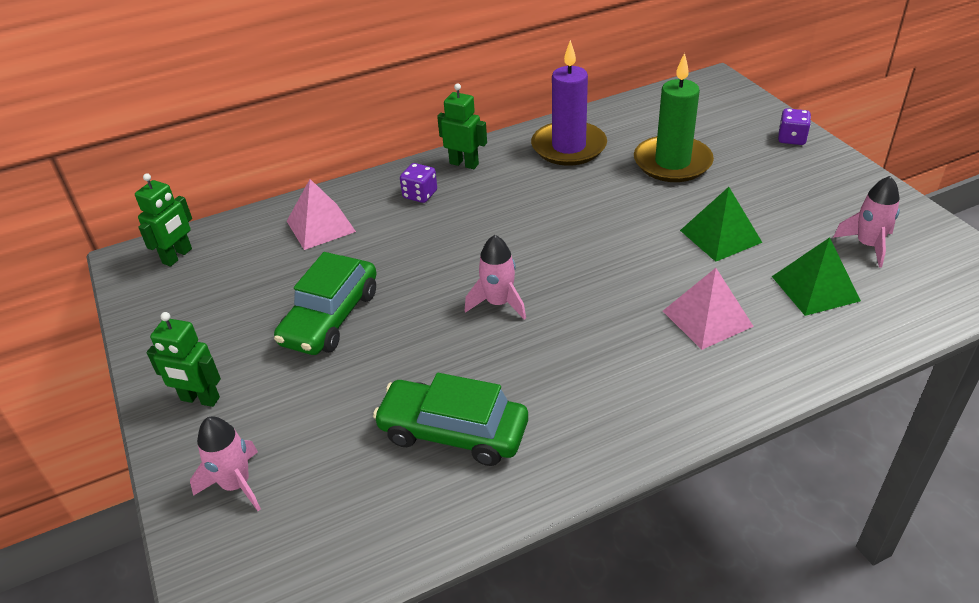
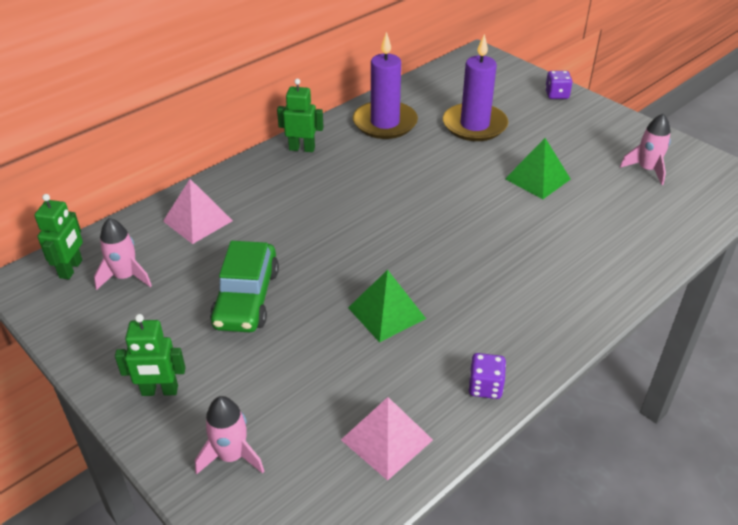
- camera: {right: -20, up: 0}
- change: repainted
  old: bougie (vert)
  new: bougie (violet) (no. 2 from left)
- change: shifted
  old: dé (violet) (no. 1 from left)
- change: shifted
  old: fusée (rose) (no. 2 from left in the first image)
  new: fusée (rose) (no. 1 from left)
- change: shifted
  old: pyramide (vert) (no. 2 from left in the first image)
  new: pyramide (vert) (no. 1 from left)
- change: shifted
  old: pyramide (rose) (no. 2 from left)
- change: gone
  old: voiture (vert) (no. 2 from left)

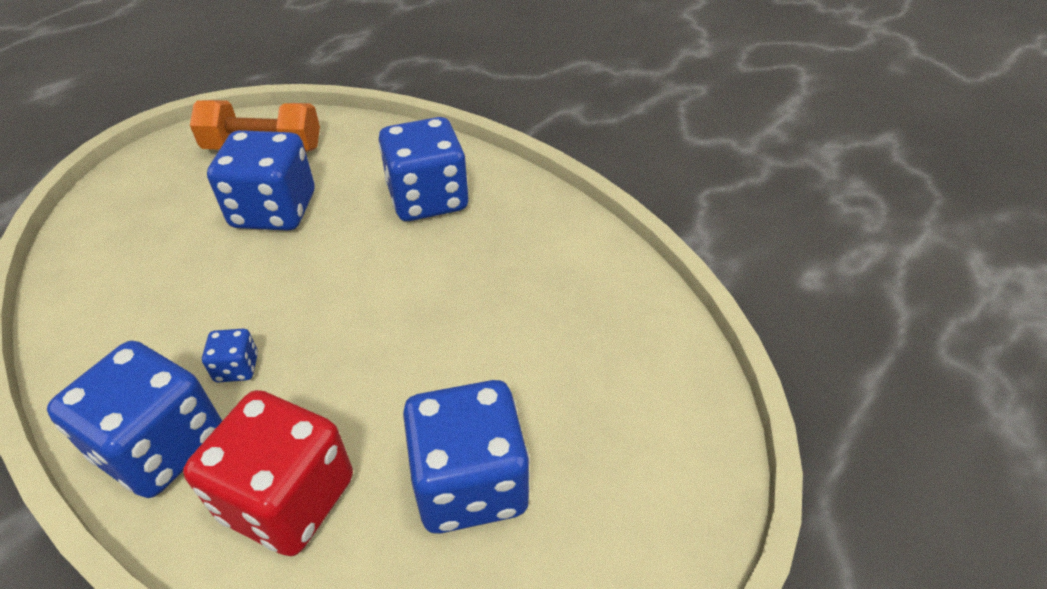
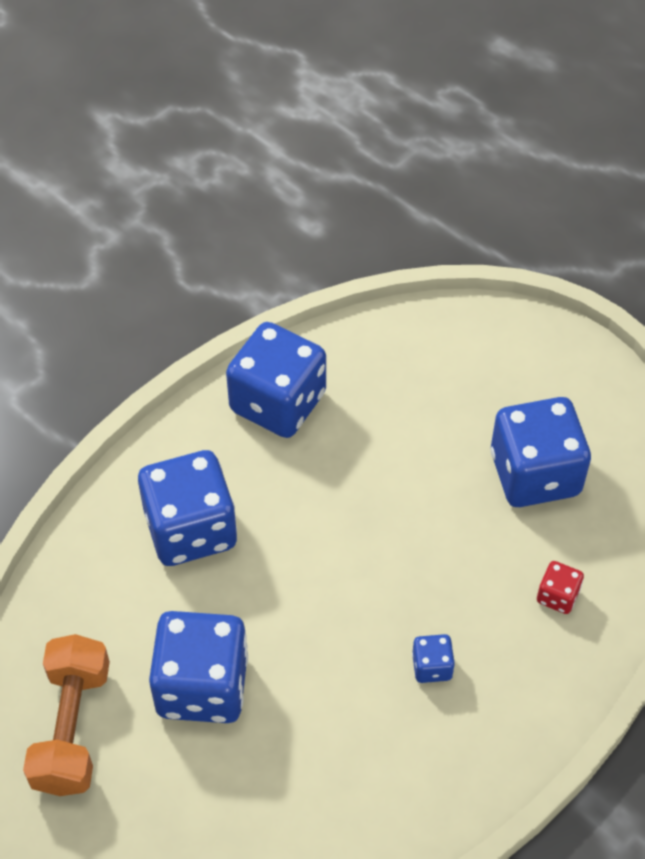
- camera: {right: -90, up: 10}
- change: shifted
  old: dé (bleu) (no. 1 from left in the first image)
  new: dé (bleu) (no. 3 from left)
- change: scaled
  old: dé (rouge)
  factor: 0.44

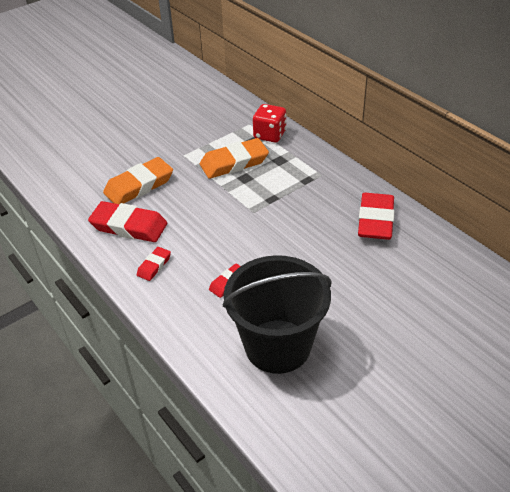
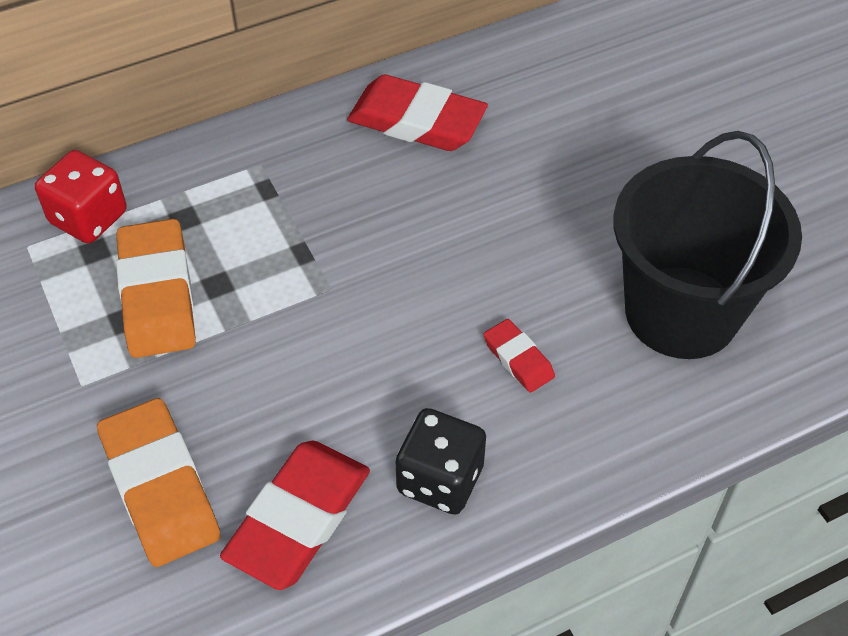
- camera: {right: -80, up: 10}
- change: swapped
  old: gomme (rouge) (no. 2 from left)
  new: dé (noir)

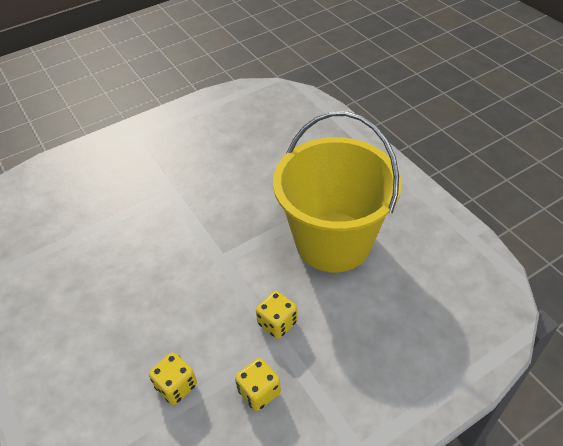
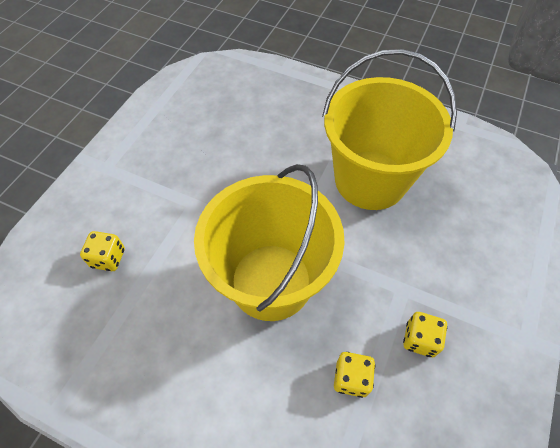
- camera: {right: -35, up: 10}
- change: shifted
  old: dé (jaune) (no. 3 from left in the first image)
  new: dé (jaune) (no. 1 from left)
- change: new
  new: seau (jaune) (no. 1 from left)

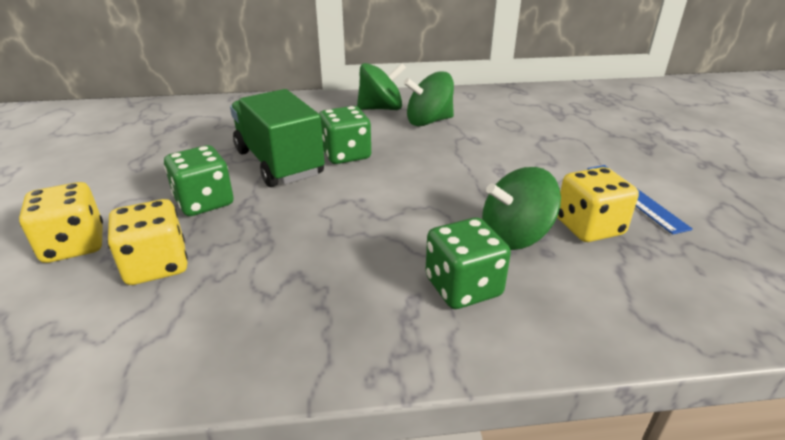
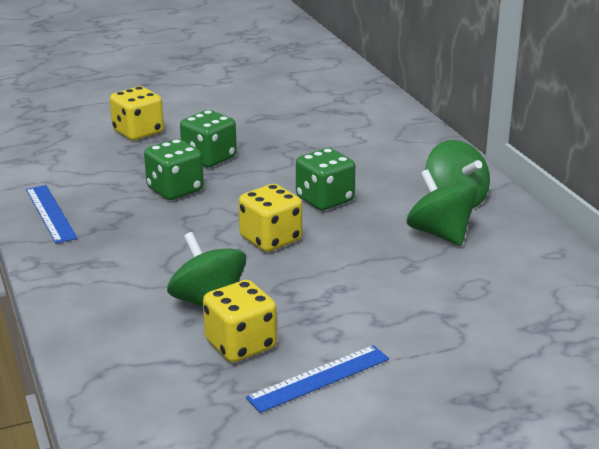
- camera: {right: 75, up: -5}
- change: gone
  old: camion (vert)
- change: shifted
  old: dé (jaune) (no. 2 from left in the first image)
  new: dé (jaune) (no. 3 from left)
- change: shifted
  old: dé (vert) (no. 3 from left in the first image)
  new: dé (vert) (no. 1 from left)
- change: new
  new: règle (bleu) (no. 1 from left)

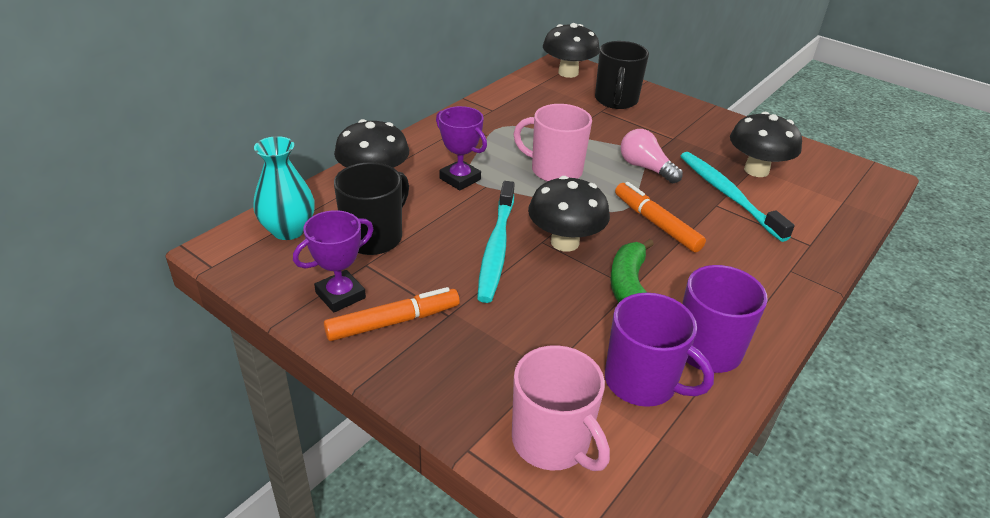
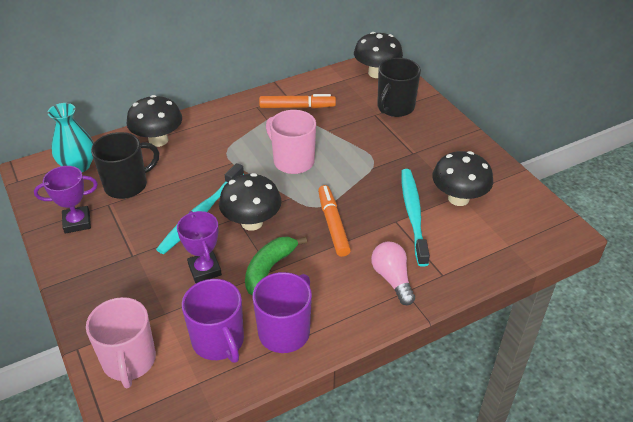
- camera: {right: 25, up: 5}
- change: shifted
  old: trophée (violet) (no. 2 from left)
- change: shifted
  old: ampoule (rose)
- change: shifted
  old: feutre (orange) (no. 1 from left)

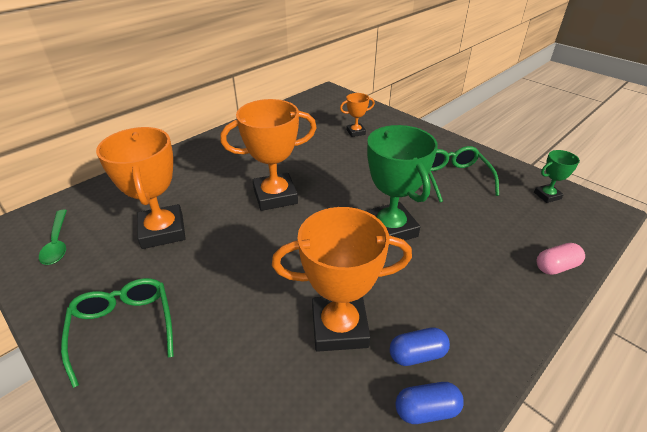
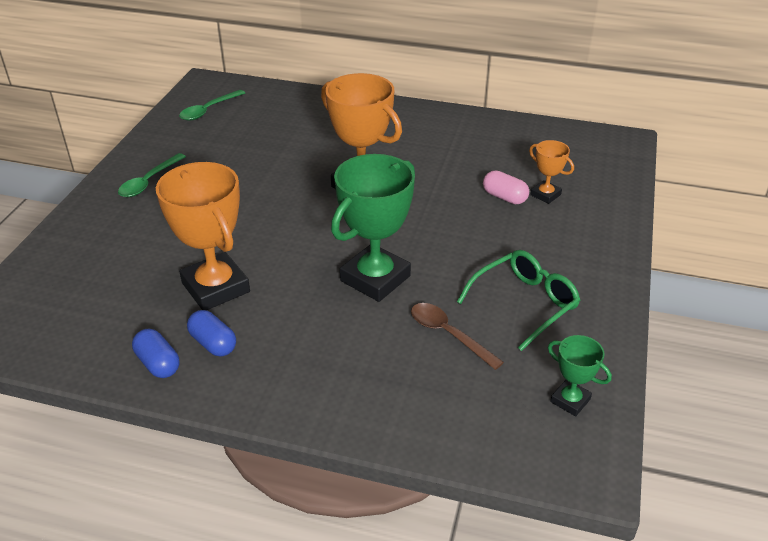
- camera: {right: 60, up: 0}
- change: gone
  old: trophée (orange) (no. 1 from left)
- change: shifted
  old: gélule (rose)
- change: swapped
  old: lunettes (vert) (no. 1 from left)
  new: cuillère (vert) (no. 1 from left)
- change: new
  new: cuillère (marron)

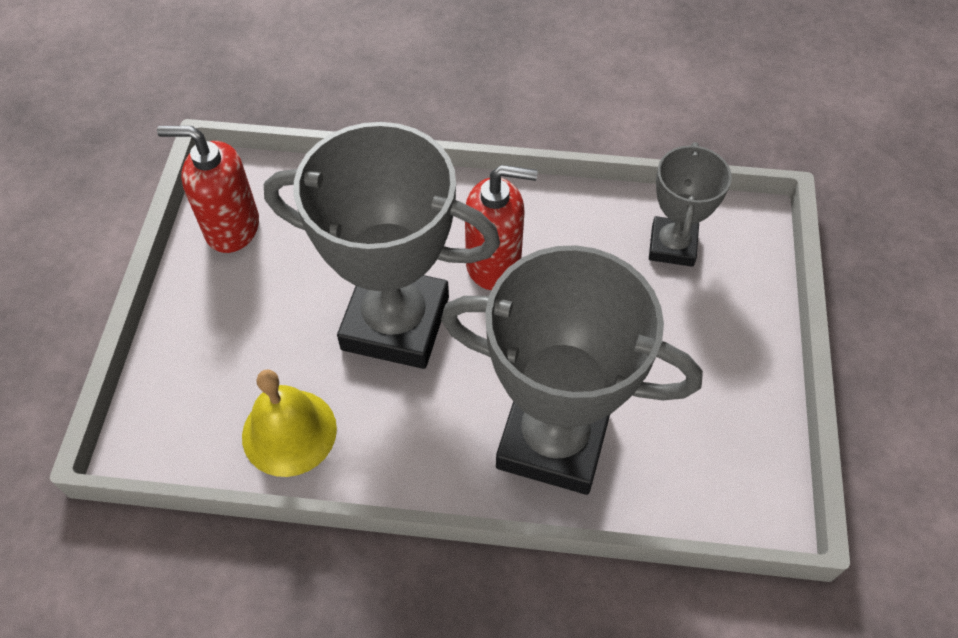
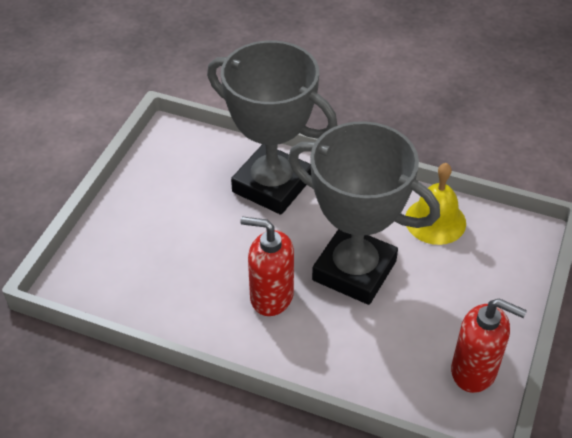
- camera: {right: -165, up: -10}
- change: gone
  old: trophée (gris) (no. 3 from left)

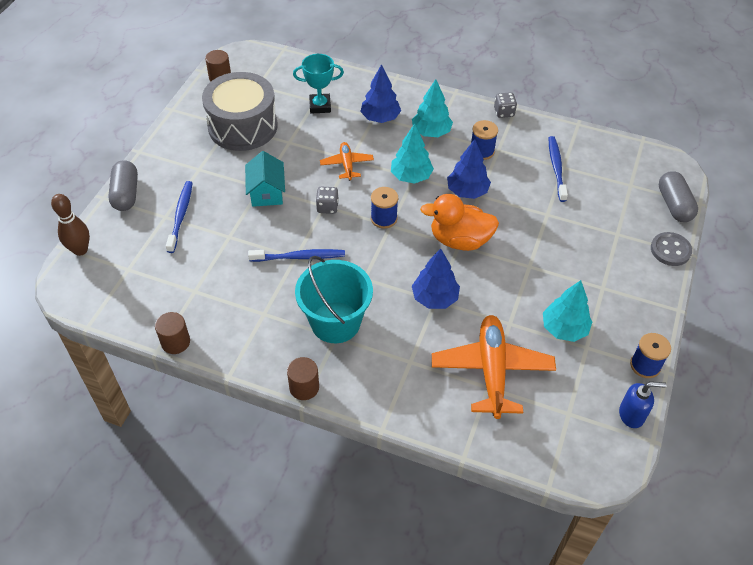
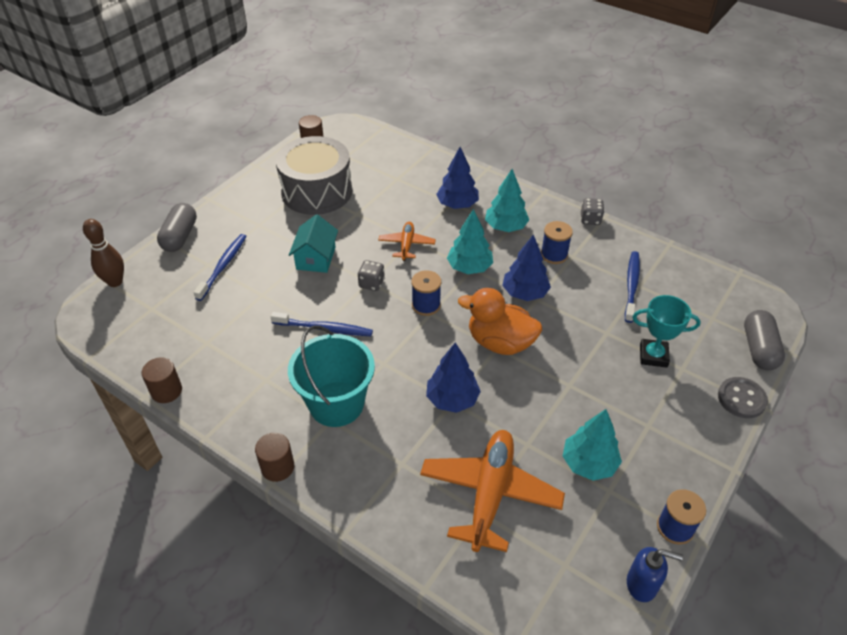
- camera: {right: 15, up: -5}
- change: shifted
  old: trophée (turquoise)

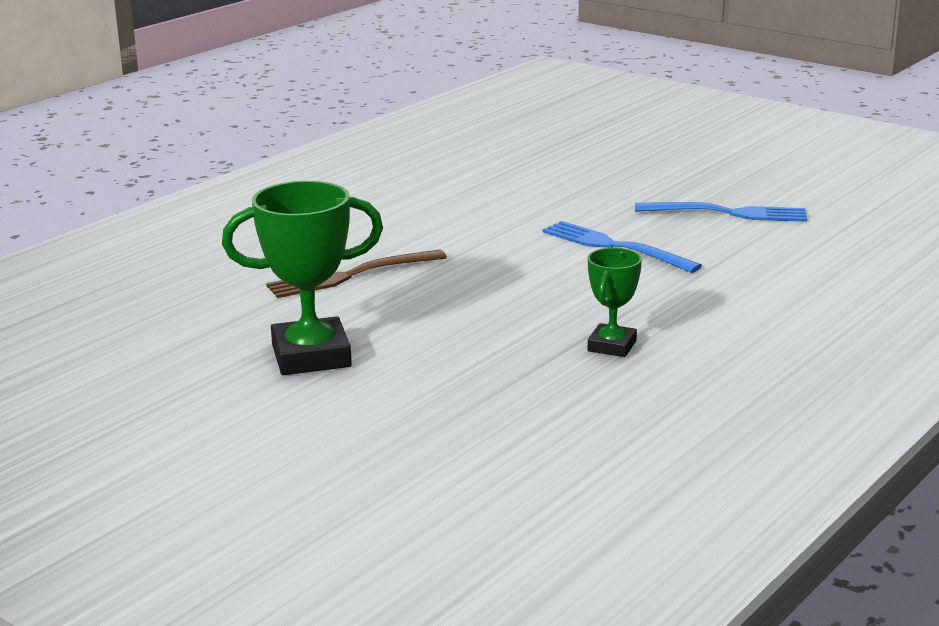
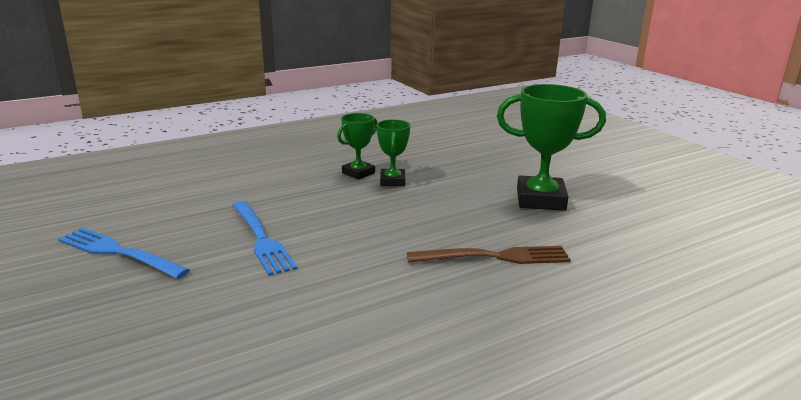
- camera: {right: -160, up: 0}
- change: new
  new: trophée (vert) (no. 2 from left)

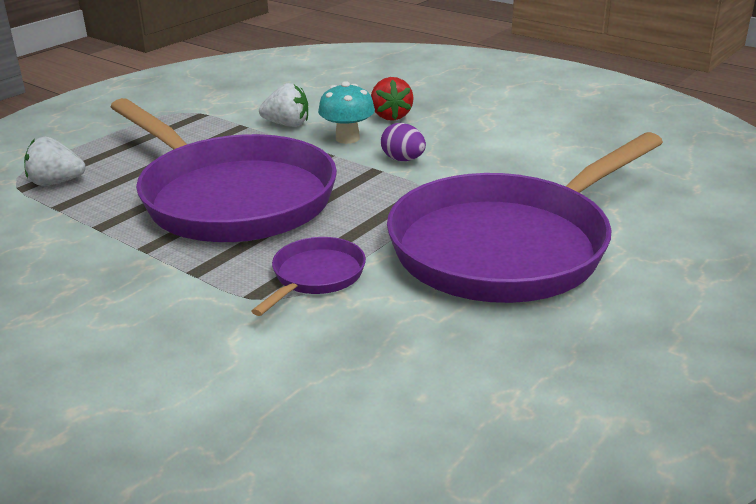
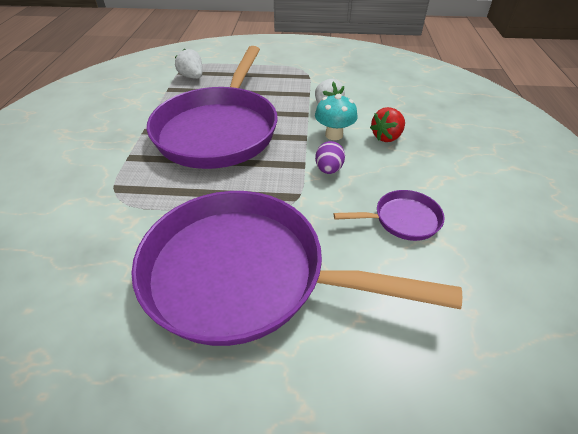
- camera: {right: 55, up: 15}
- change: shifted
  old: poêle (violet) (no. 2 from left in the first image)
  new: poêle (violet) (no. 3 from left)

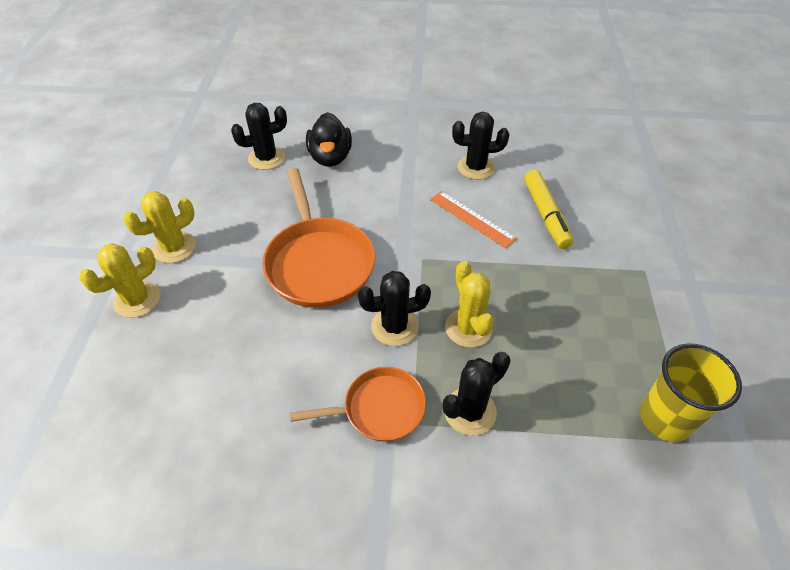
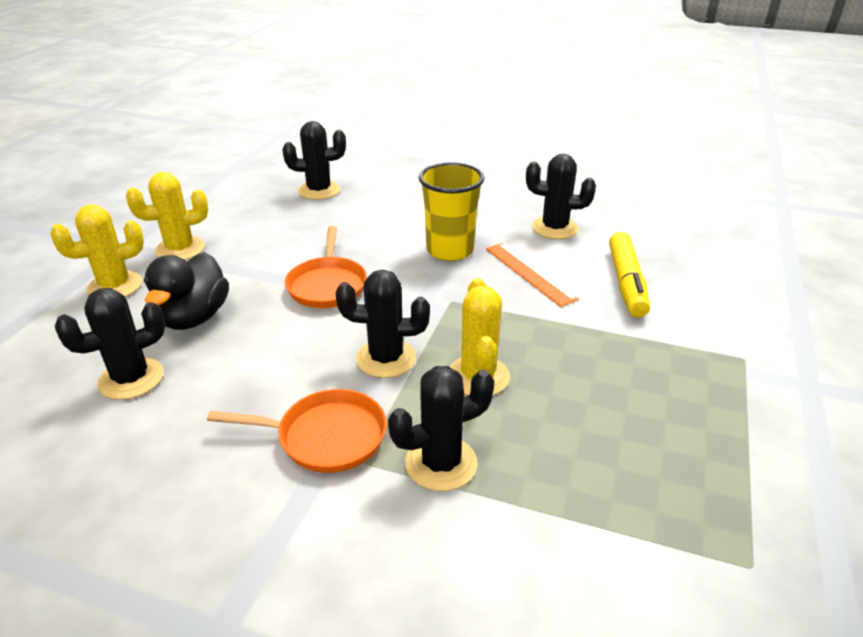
- camera: {right: 15, up: -15}
- change: shifted
  old: canard (noir)
- change: scaled
  old: poêle (orange) (no. 1 from left in the first image)
  factor: 0.61
- change: shifted
  old: gobelet (jaune)
- change: new
  new: cactus (noir) (no. 1 from left)

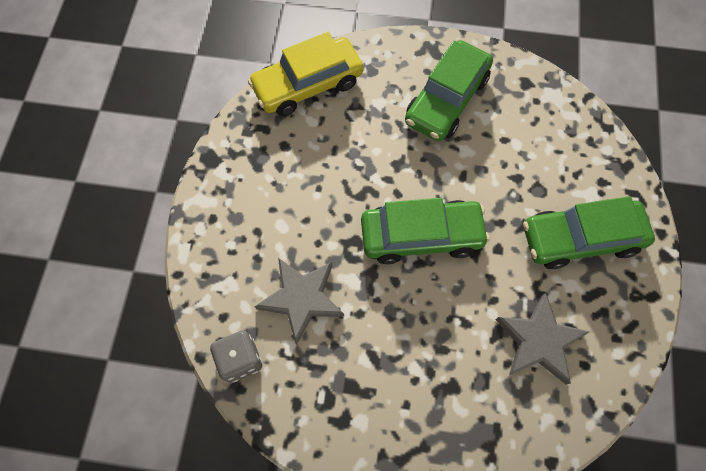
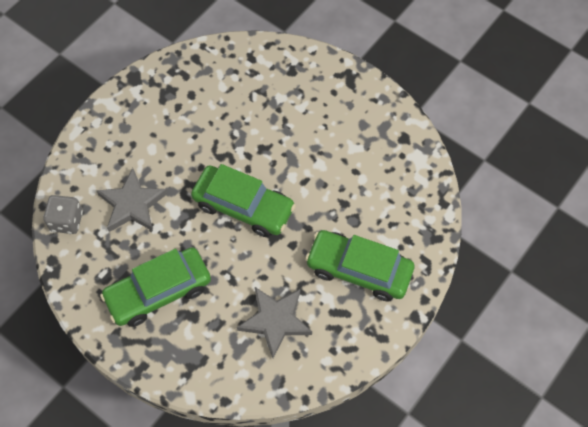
- camera: {right: 30, up: -5}
- change: gone
  old: voiture (jaune)
- change: shifted
  old: voiture (vert) (no. 2 from left in the first image)
  new: voiture (vert) (no. 1 from left)

